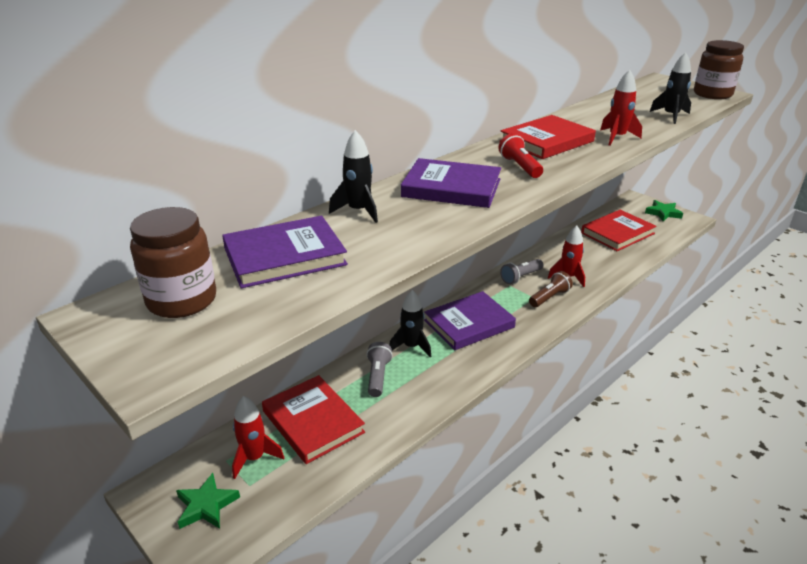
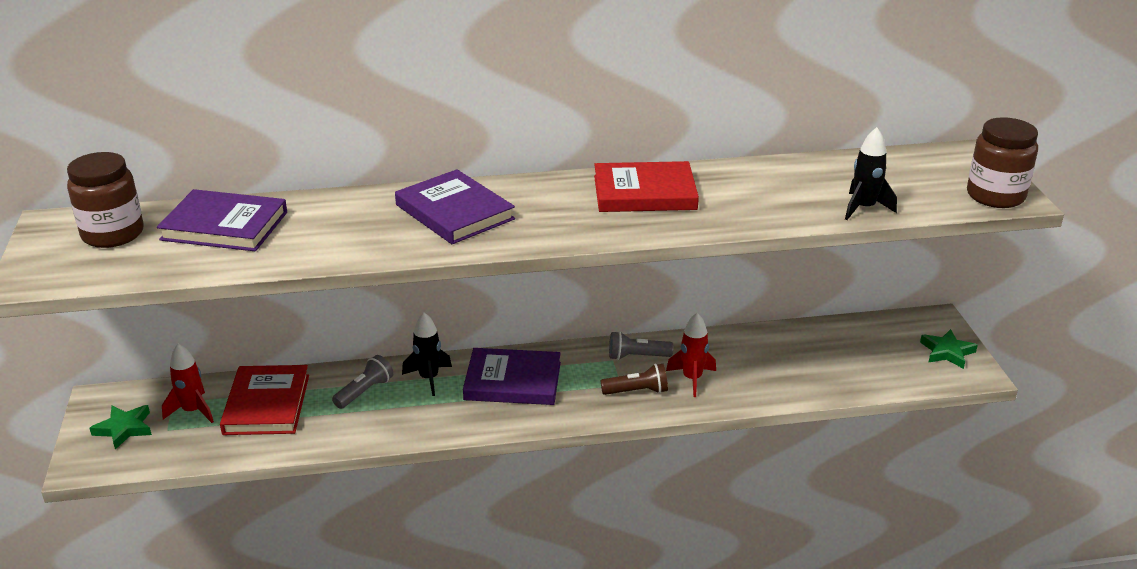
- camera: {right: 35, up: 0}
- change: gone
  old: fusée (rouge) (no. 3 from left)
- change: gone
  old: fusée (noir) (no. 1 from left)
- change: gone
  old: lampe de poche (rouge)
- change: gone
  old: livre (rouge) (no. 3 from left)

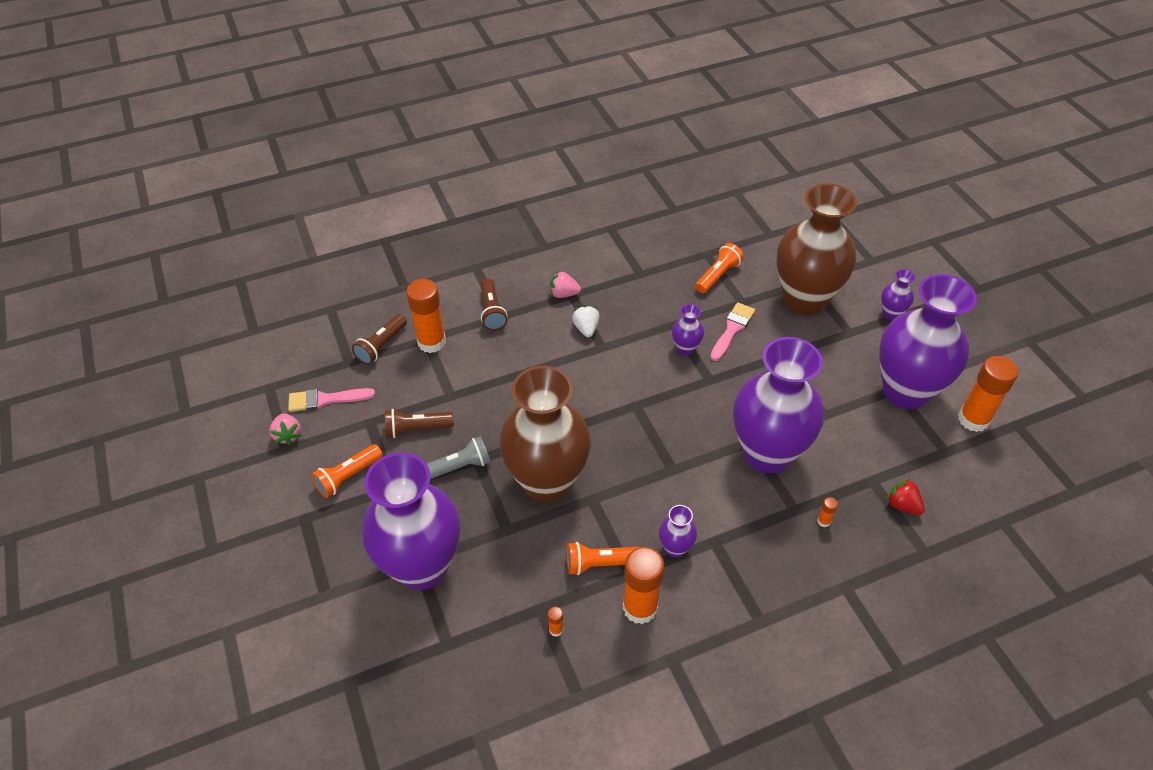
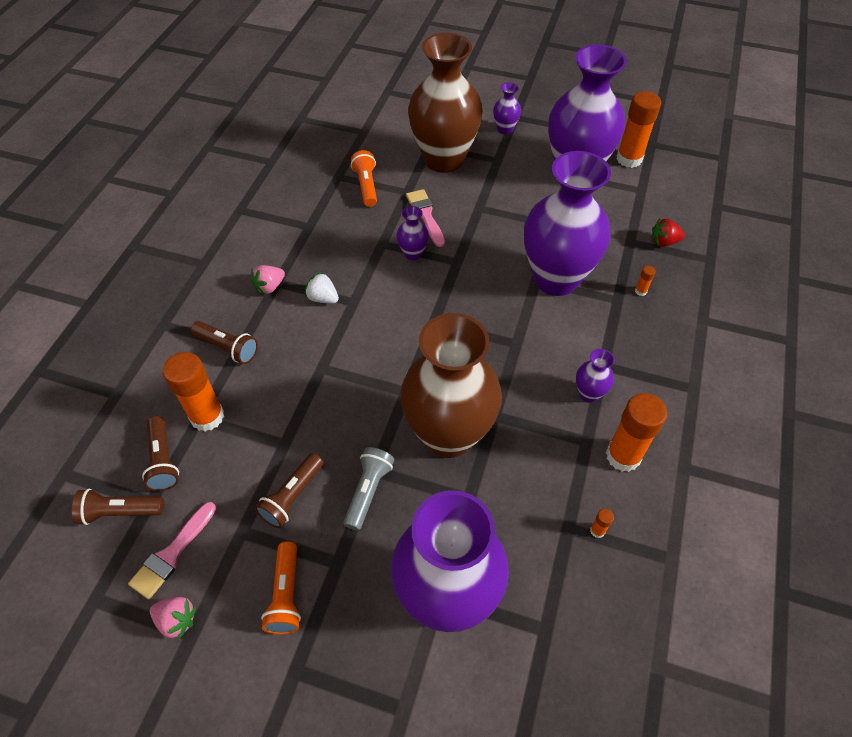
- camera: {right: -50, up: 5}
- change: gone
  old: lampe de poche (orange) (no. 2 from left)
- change: new
  new: lampe de poche (marron) (no. 1 from left)

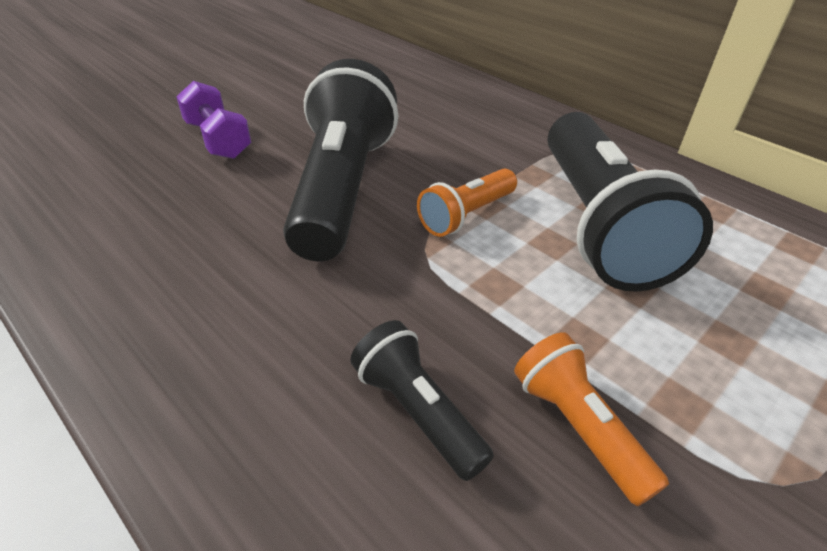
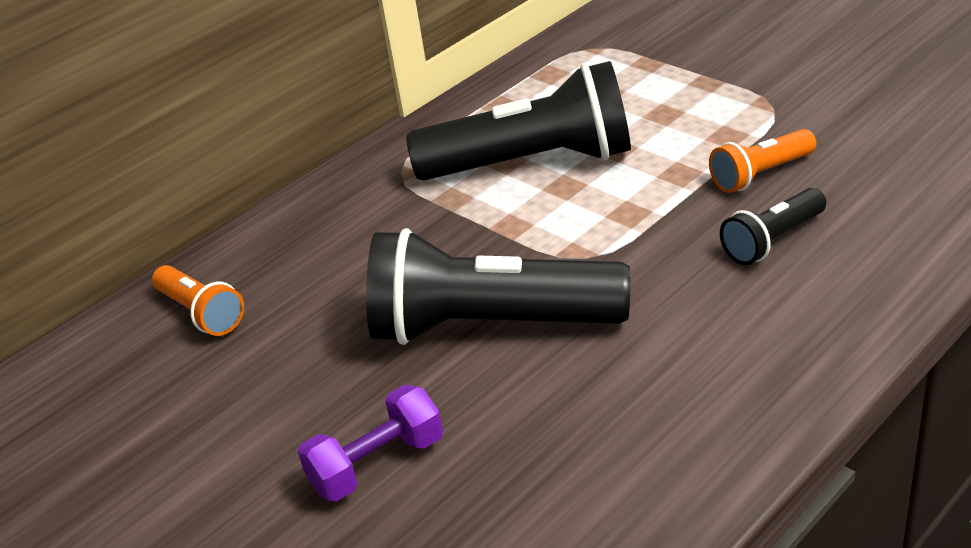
- camera: {right: -85, up: -5}
- change: shifted
  old: lampe de poche (orange) (no. 1 from left)

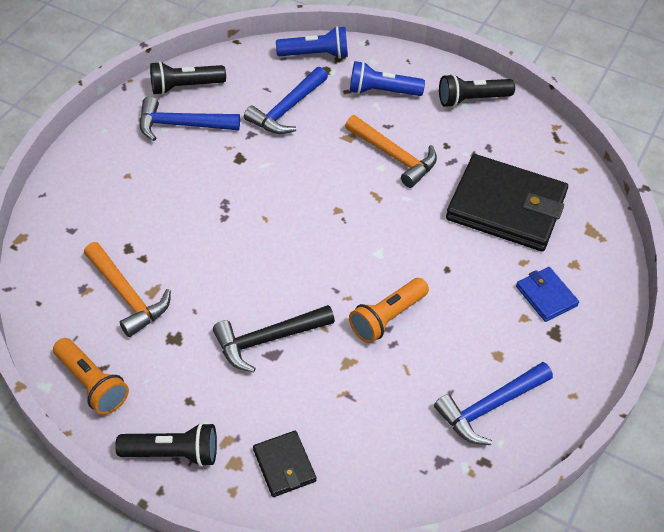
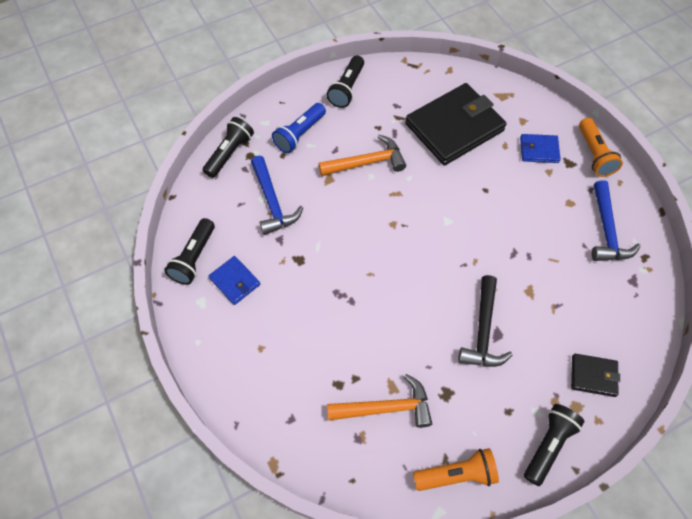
- camera: {right: -55, up: 10}
- change: repainted
  old: lampe de poche (bleu) (no. 1 from left)
  new: lampe de poche (noir) (no. 2 from left)
- change: swapped
  old: marteau (bleu) (no. 1 from left)
  new: portefeuille (bleu) (no. 1 from left)
- change: shifted
  old: lampe de poche (orange) (no. 2 from left)

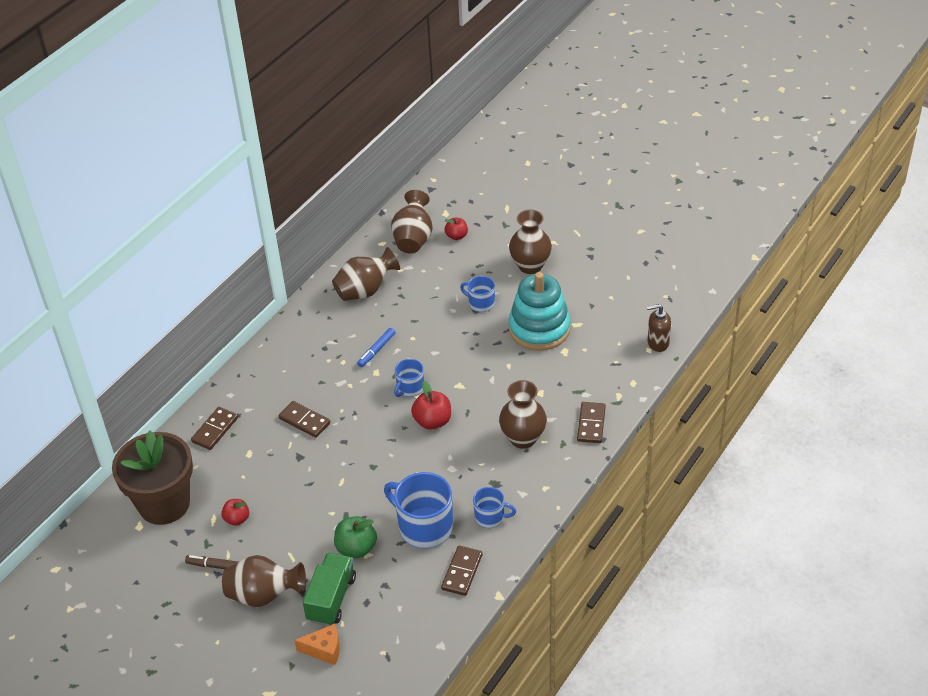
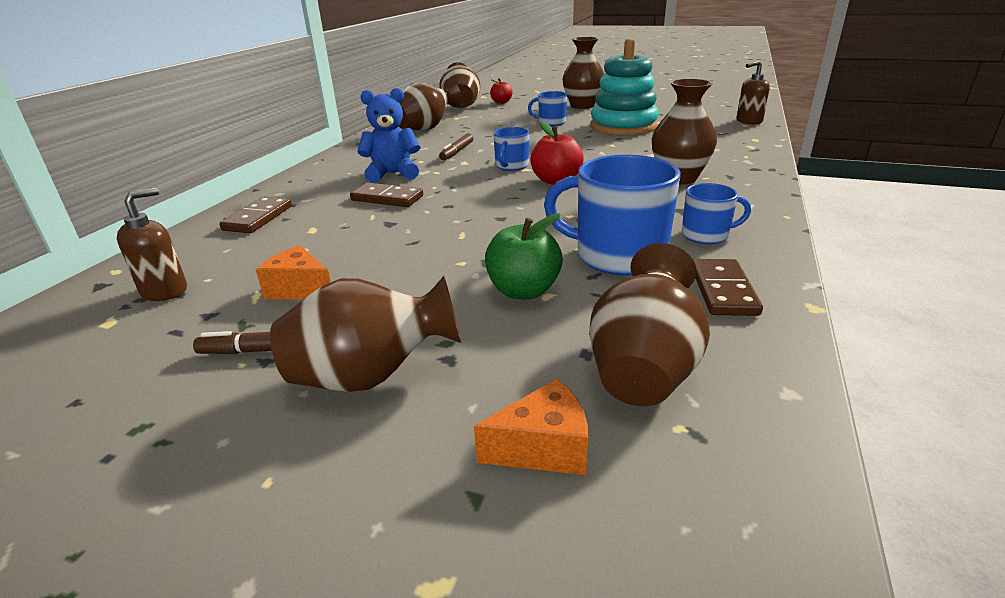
- camera: {right: -15, up: -15}
- change: repainted
  old: feutre (bleu)
  new: feutre (marron) (no. 2 from left)
- change: gone
  old: domino (marron) (no. 4 from left)
- change: swapped
  old: pot de fleurs (marron)
  new: distributeur de savon (marron) (no. 1 from left)
- change: swapped
  old: pomme (rouge) (no. 1 from left)
  new: fromage (orange) (no. 1 from left)
- change: gone
  old: camion (vert)
- change: new
  new: ours en peluche (bleu)
- change: new
  new: vase (marron) (no. 5 from left)

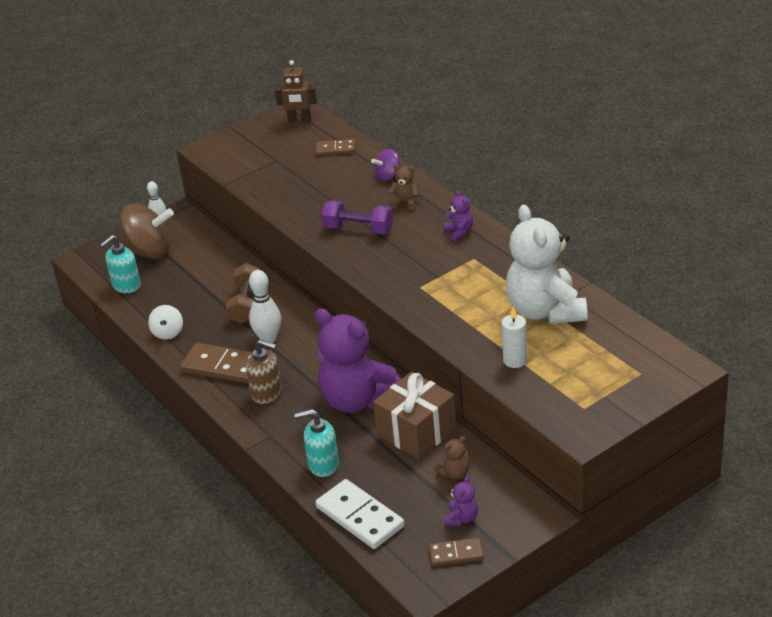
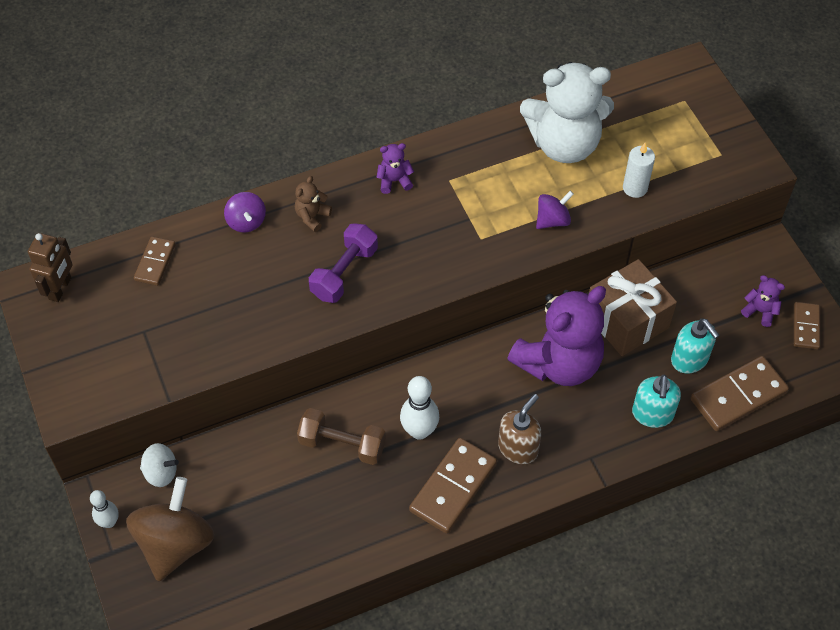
- camera: {right: -80, up: 20}
- change: shifted
  old: distributeur de savon (turquoise) (no. 1 from left in the first image)
  new: distributeur de savon (turquoise) (no. 2 from left)
- change: shifted
  old: toupie (blanc)
- change: gone
  old: ours en peluche (marron) (no. 2 from left)
- change: repainted
  old: domino (blanc)
  new: domino (marron) (no. 3 from left)
- change: new
  new: toupie (violet) (no. 2 from left)

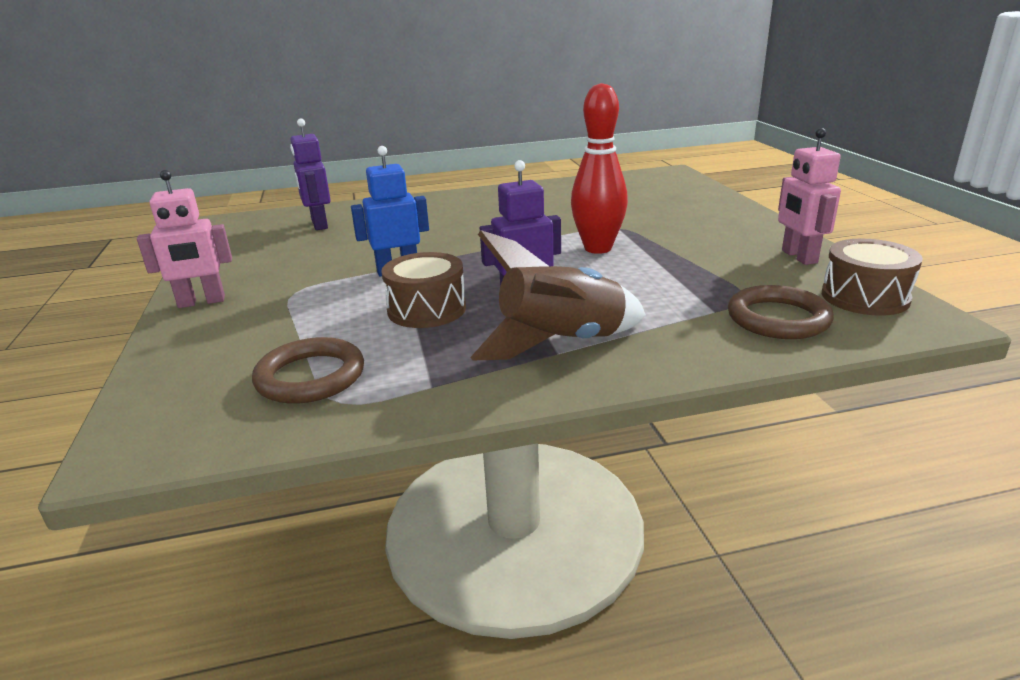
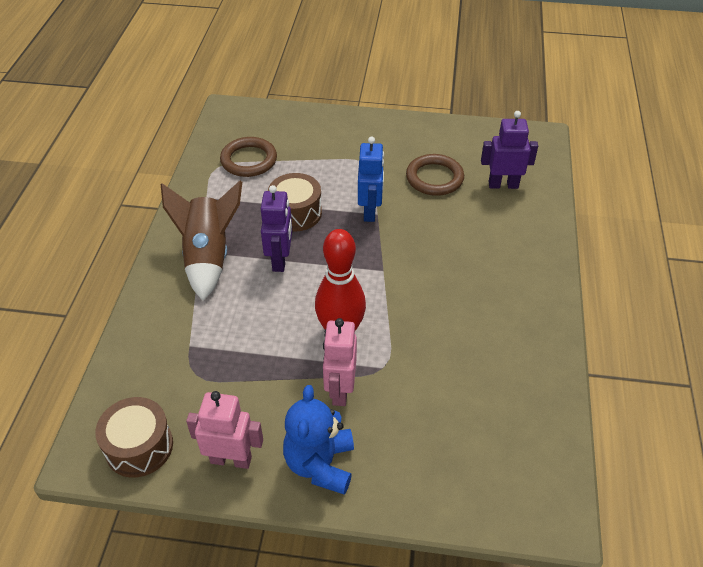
- camera: {right: 110, up: 20}
- change: shifted
  old: robot (rose) (no. 1 from left in the first image)
  new: robot (rose) (no. 2 from left)
- change: shifted
  old: anneau (marron) (no. 2 from left)
- change: new
  new: ours en peluche (bleu)

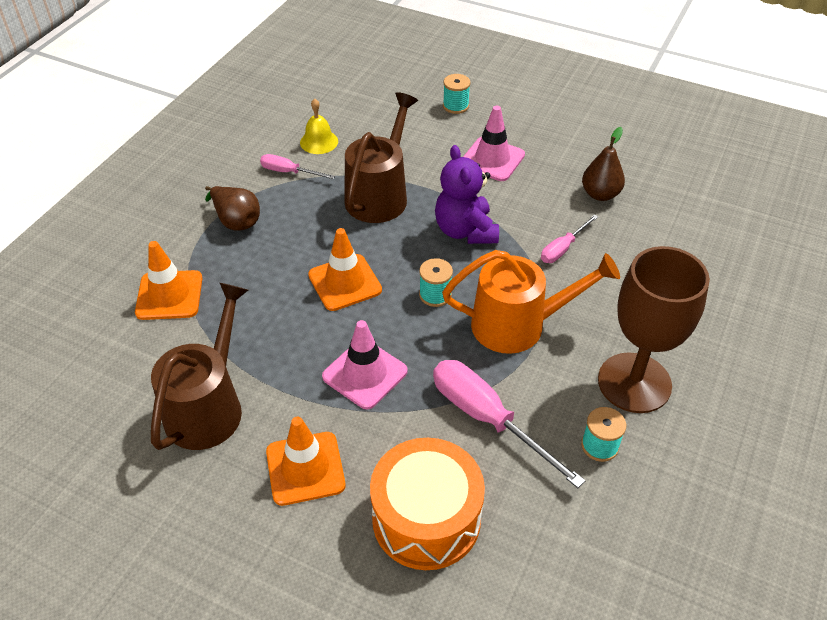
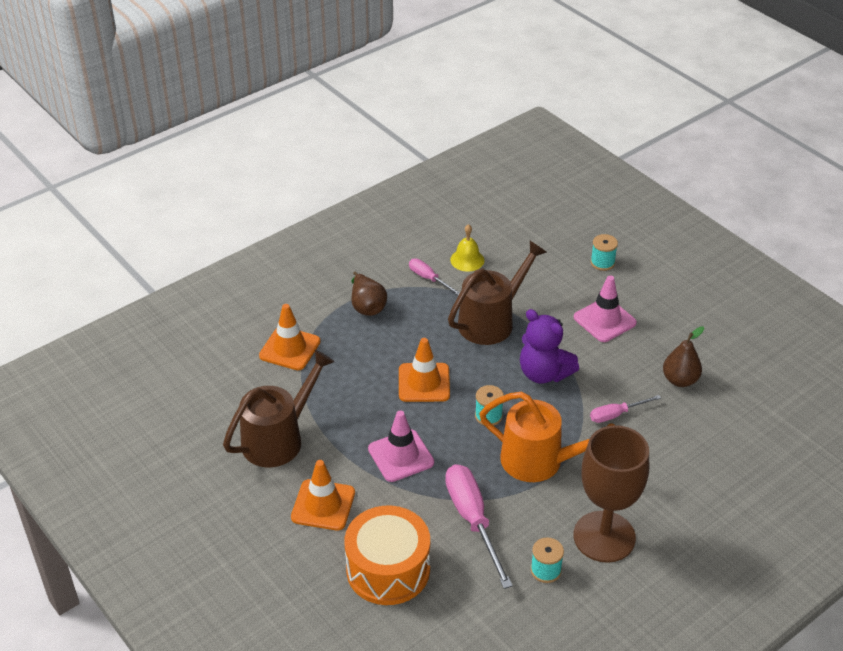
- camera: {right: 25, up: -5}
- change: rotated
  old: ours en peluche (violet)
  degrees: -60

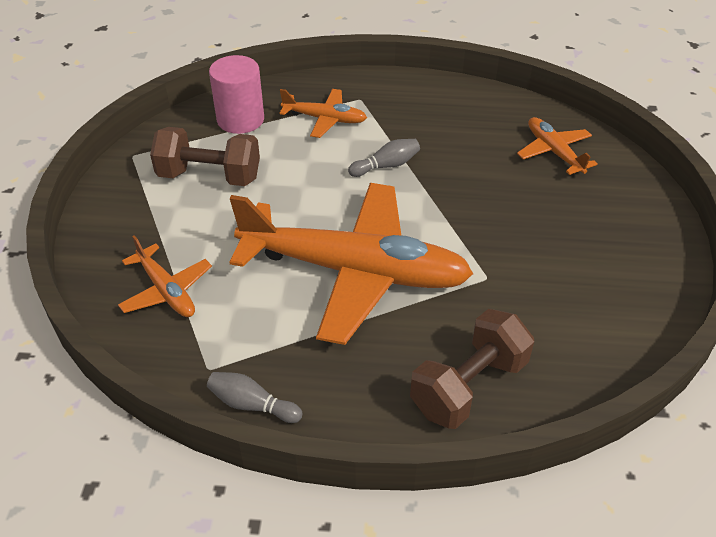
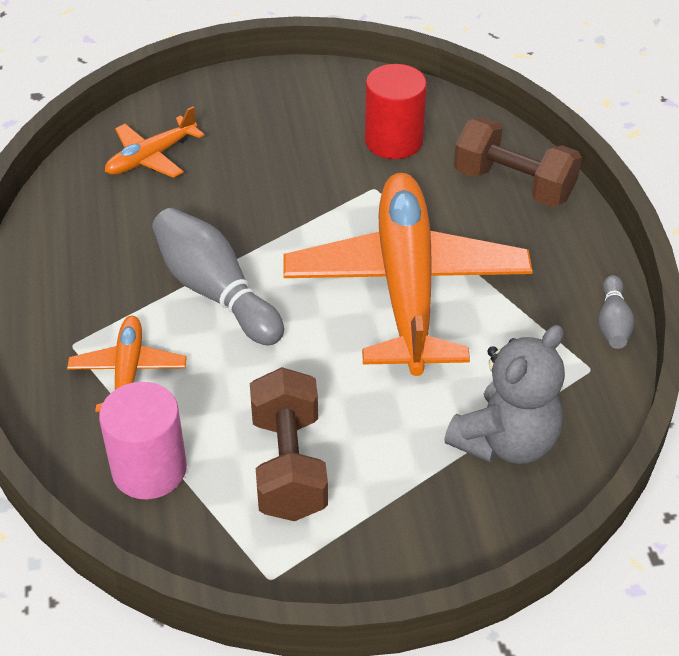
- camera: {right: -105, up: 0}
- change: scaled
  old: quille (gris) (no. 2 from left in the first image)
  factor: 1.88
- change: swapped
  old: avion (orange) (no. 1 from left)
  new: ours en peluche (gris)
- change: new
  new: cylindre (rouge)

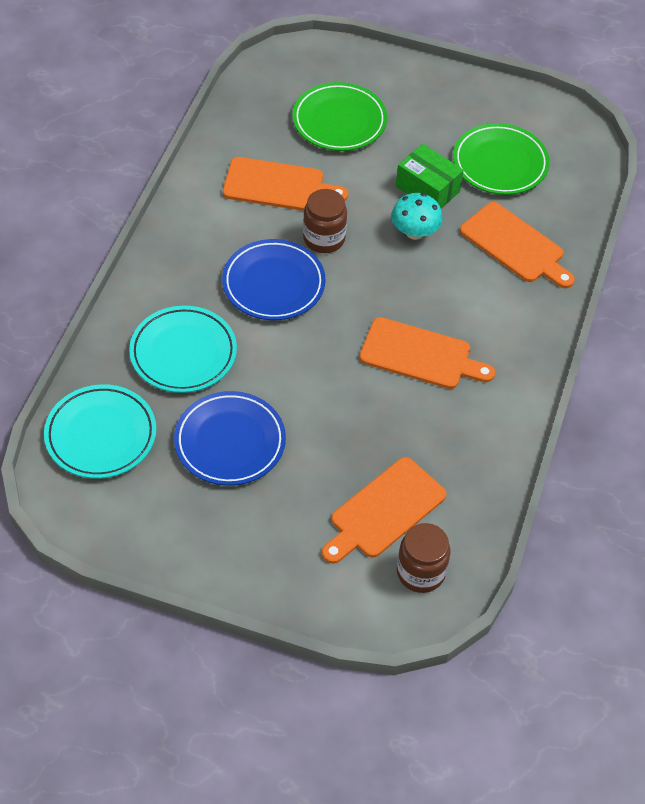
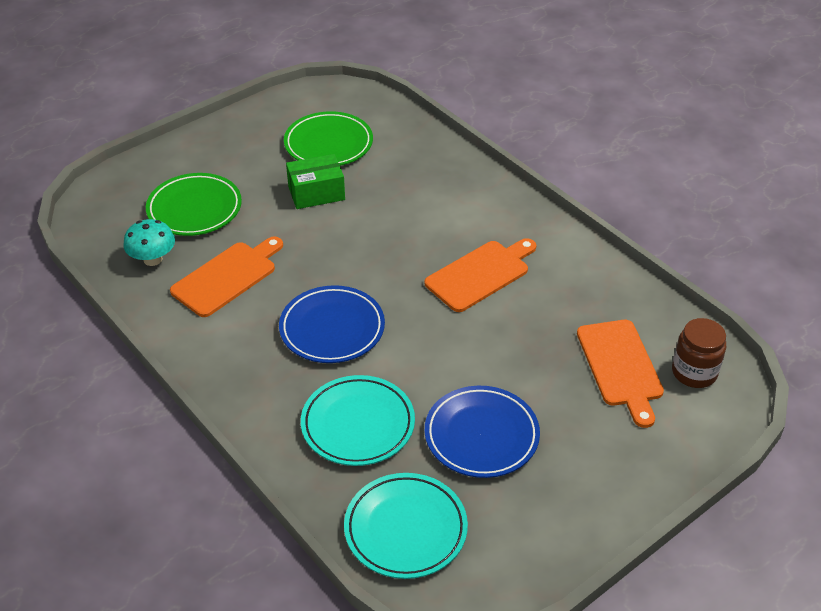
- camera: {right: -55, up: -10}
- change: gone
  old: bocal (marron) (no. 1 from left)
- change: shifted
  old: champignon (turquoise)
- change: gone
  old: planche à découper (orange) (no. 4 from left)

